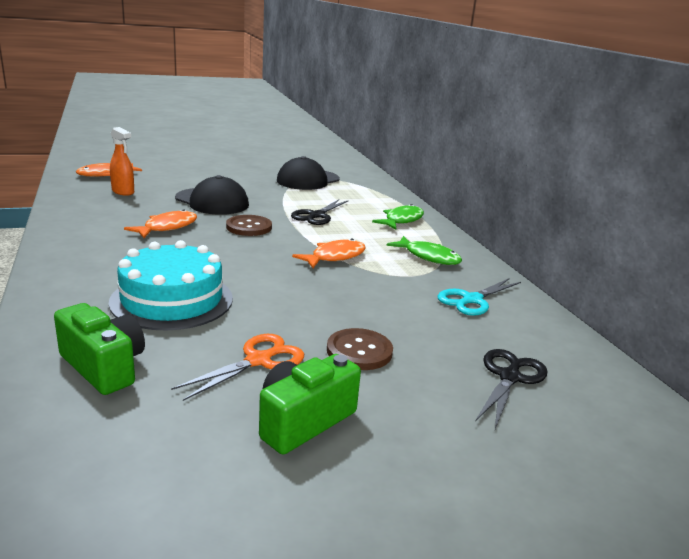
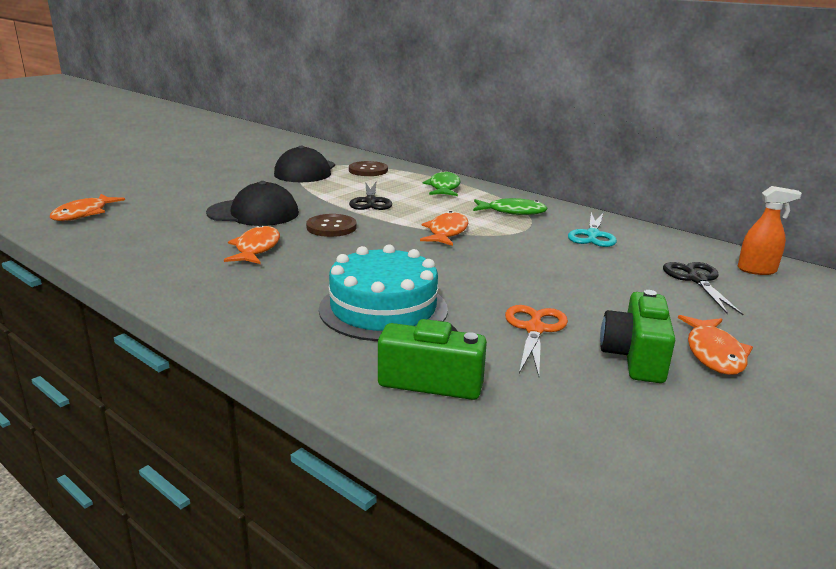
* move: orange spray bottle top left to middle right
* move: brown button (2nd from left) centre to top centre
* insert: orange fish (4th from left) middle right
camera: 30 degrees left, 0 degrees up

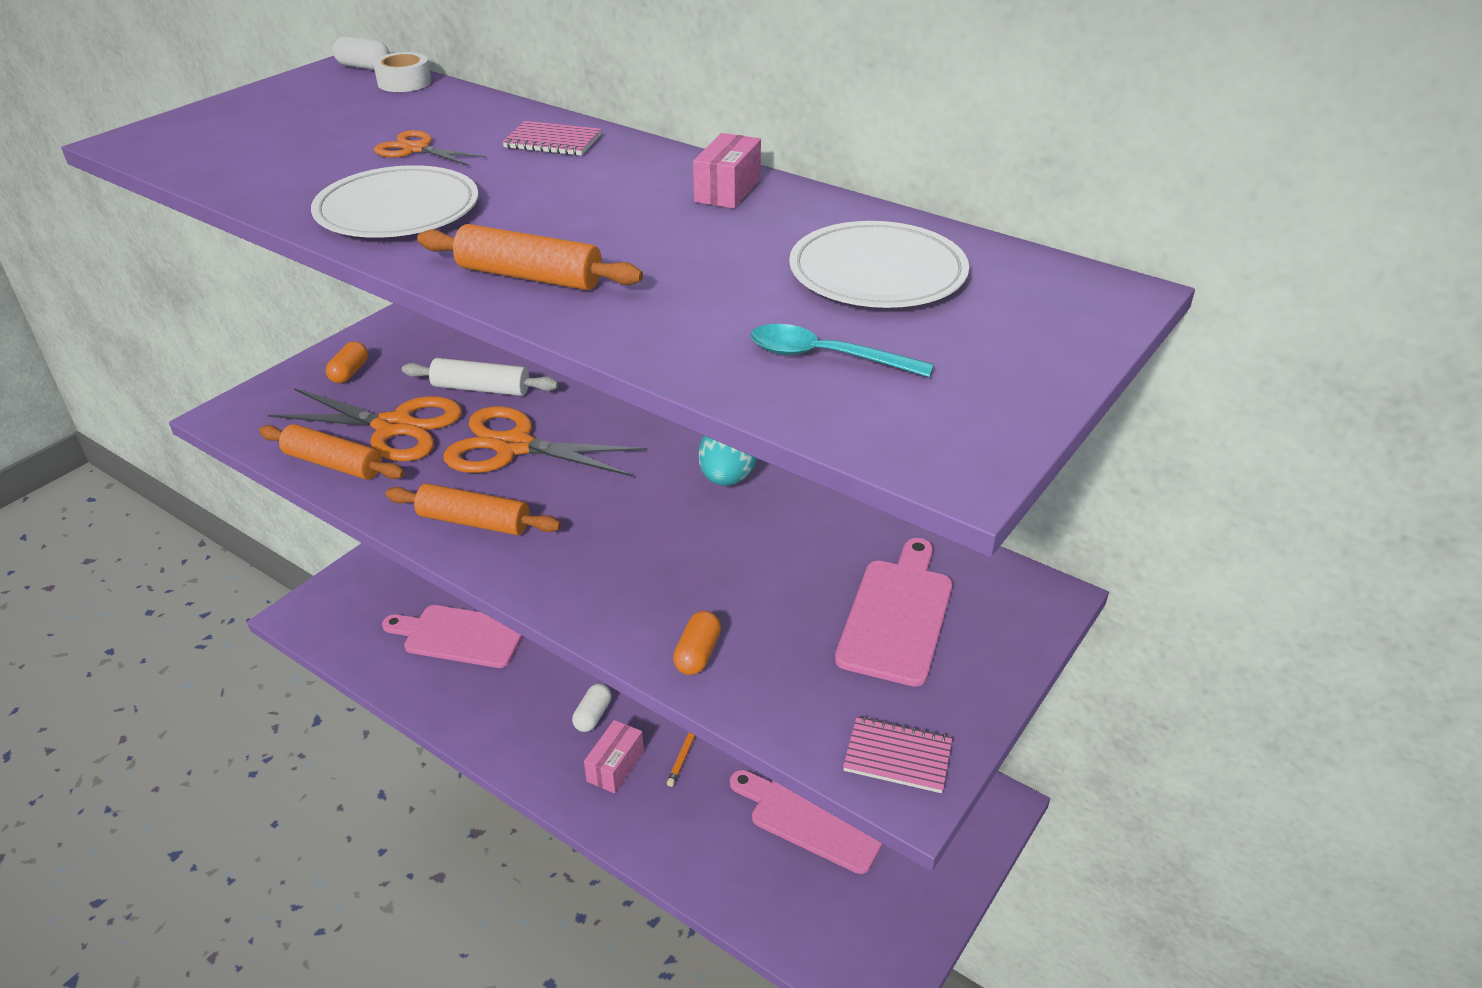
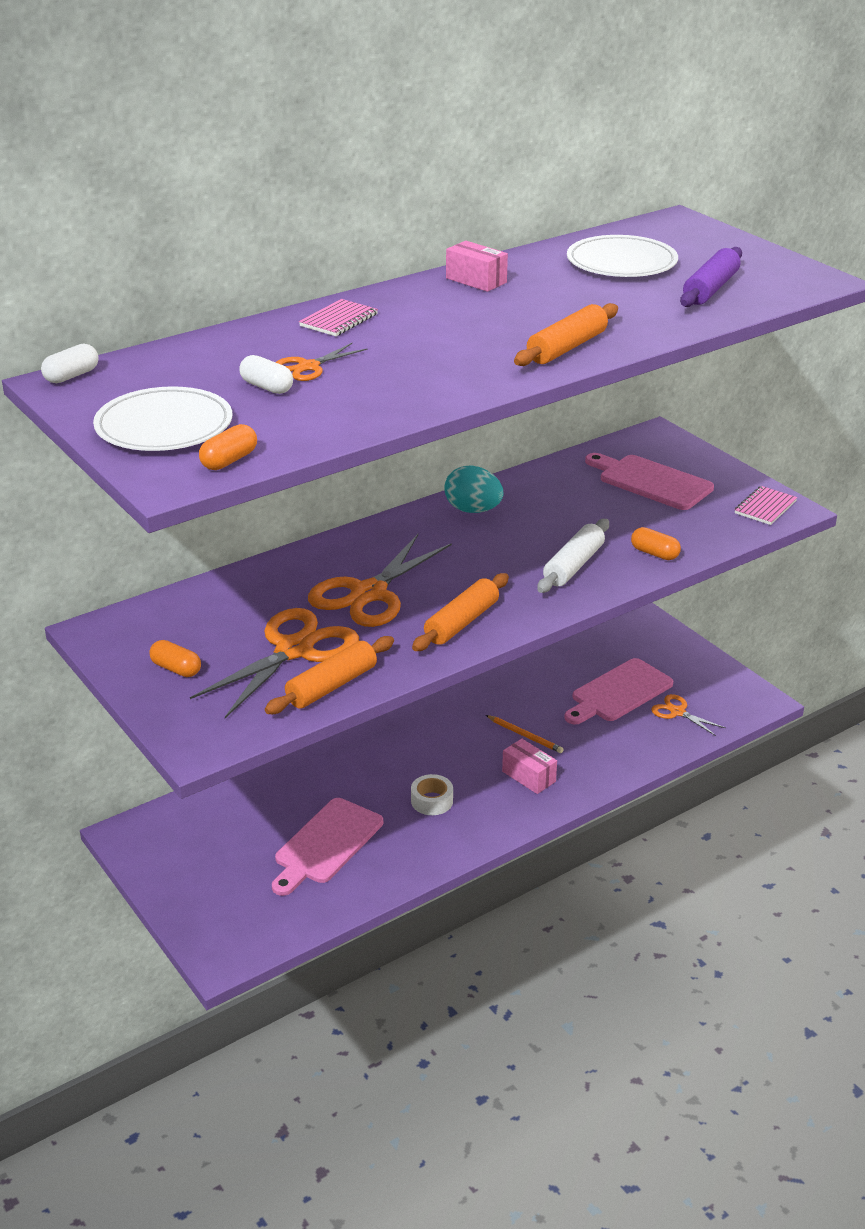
* move: white tape top left to centre
* move: white plate (1st from left) top left to middle left
* replace: turquoise spoon centre to purple rolling pin top right
* move: white rolling pin middle left to centre
* move: white capsule (2nd from left) bottom centre to top left
* insert: orange capsule (2nd from left) middle left
* insert: orange scissors (4th from left) middle right
camera: 70 degrees left, 5 degrees down

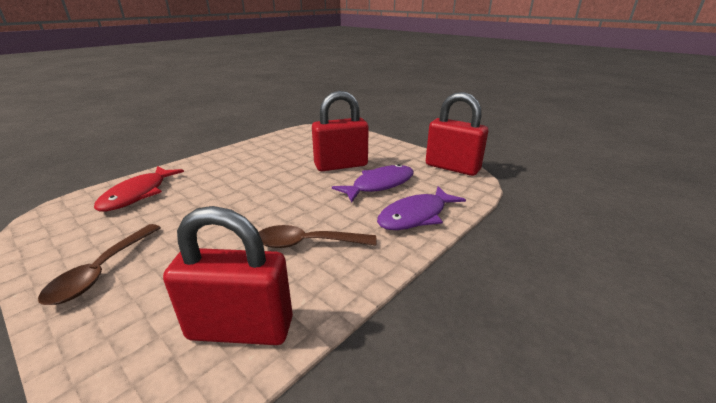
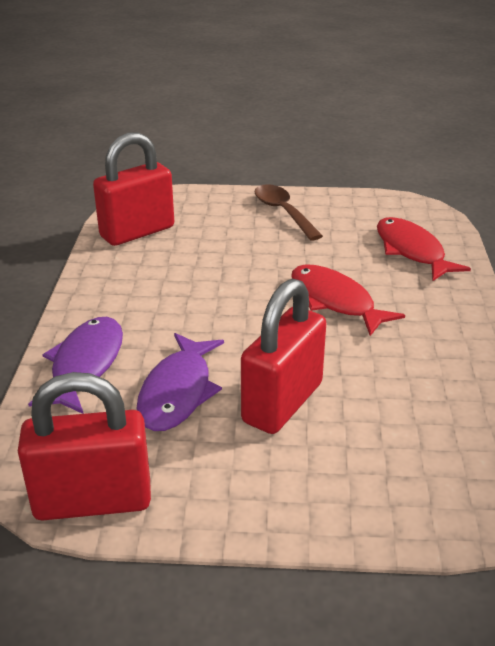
* delete: brown spoon (2nd from left) centre
* insert: red fish (1st from left) middle right
camera: 140 degrees right, 5 degrees up

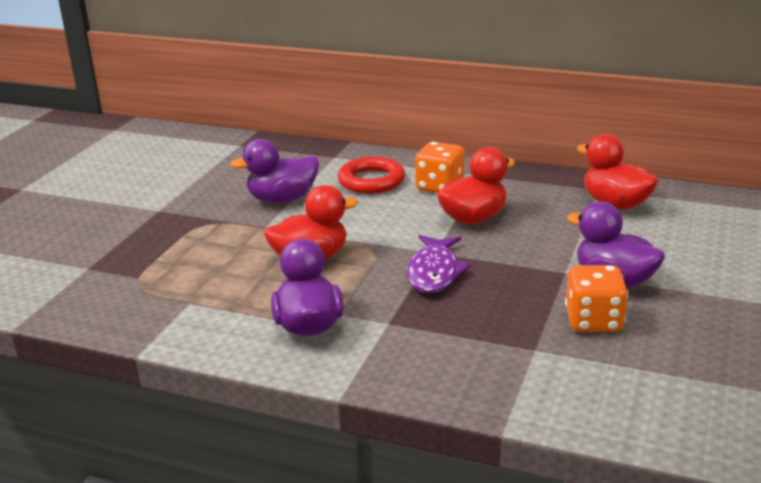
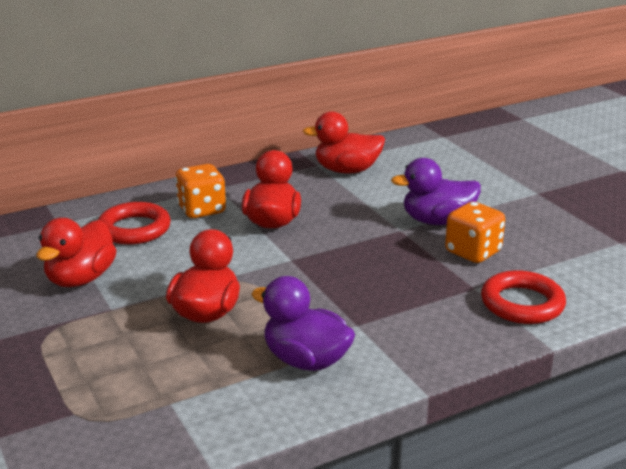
* recolor: purple duck (1st from left) centre to red duck (1st from left) middle left
* delete: purple fish centre
* insert: red ring (2nd from left) middle right
camera: 50 degrees left, 0 degrees up

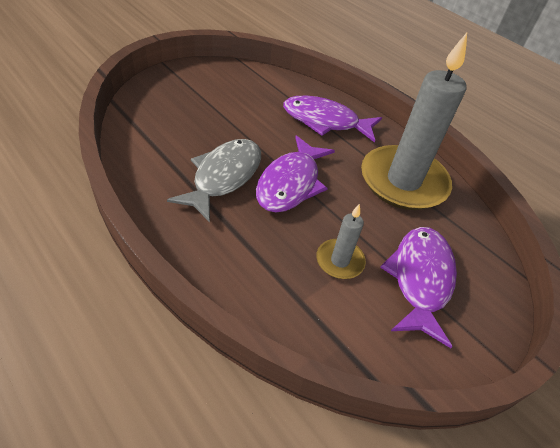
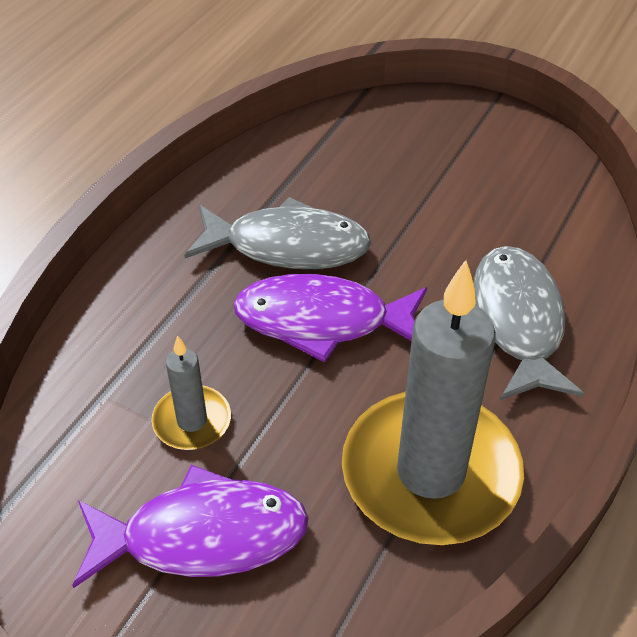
* recolor: purple fish (2nd from left) top centre to grey fish (2nd from left) middle right
camera: 75 degrees right, 0 degrees up

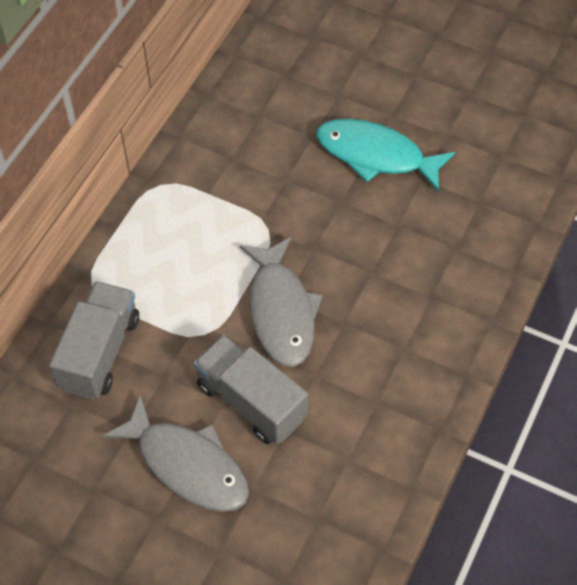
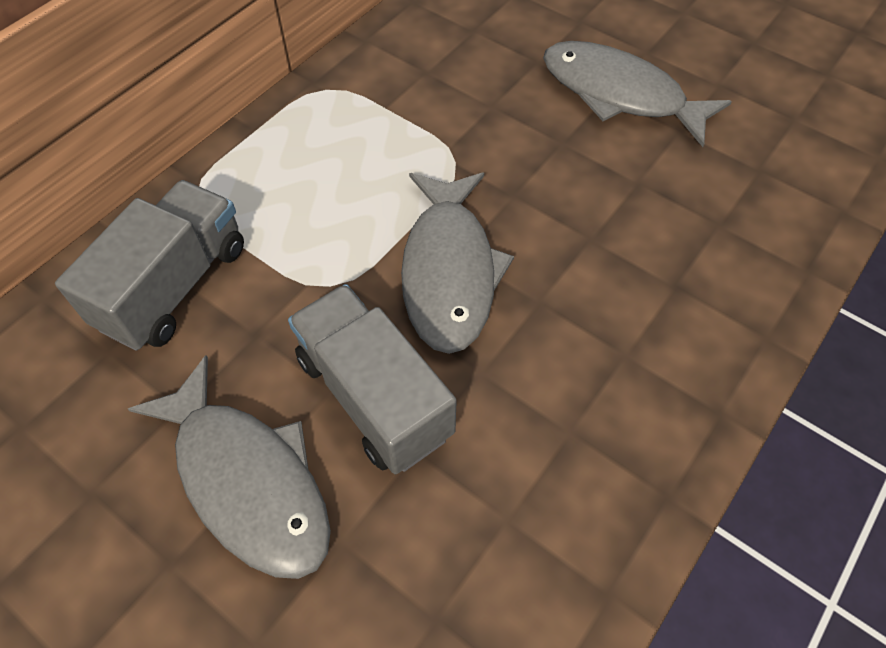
* recolor: turquoise fish top right to grey fish (3rd from left) top right
camera: 10 degrees right, 0 degrees up

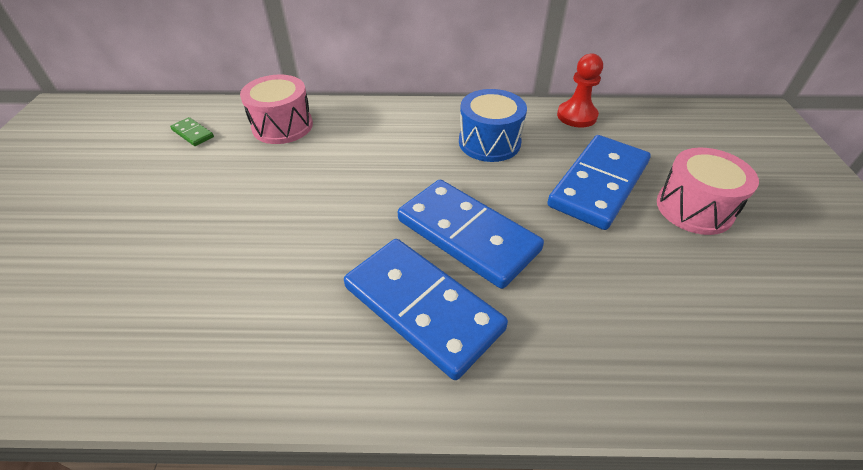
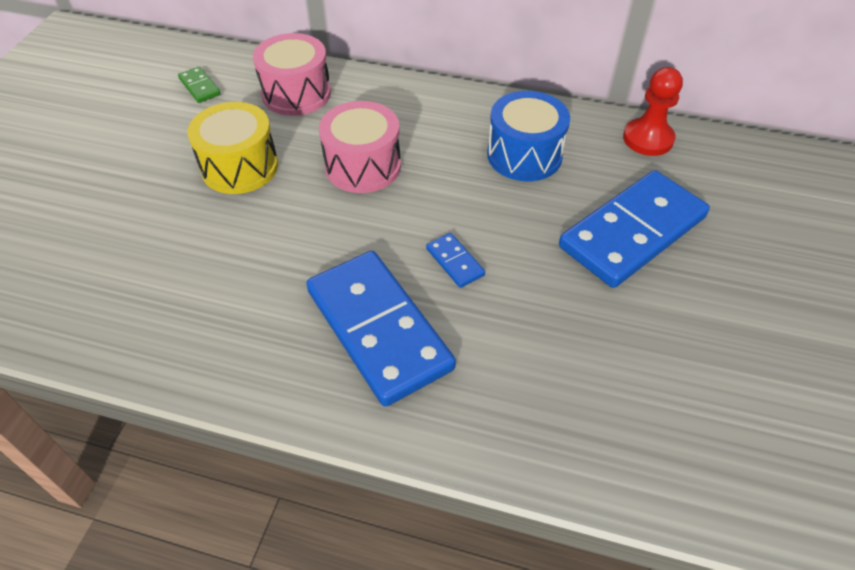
* move: pink drum (2nd from left) middle right to top centre
* resize: blue domino (2nd from left) centre = centre x0.41
* insert: yellow drum top left
camera: 15 degrees right, 5 degrees up

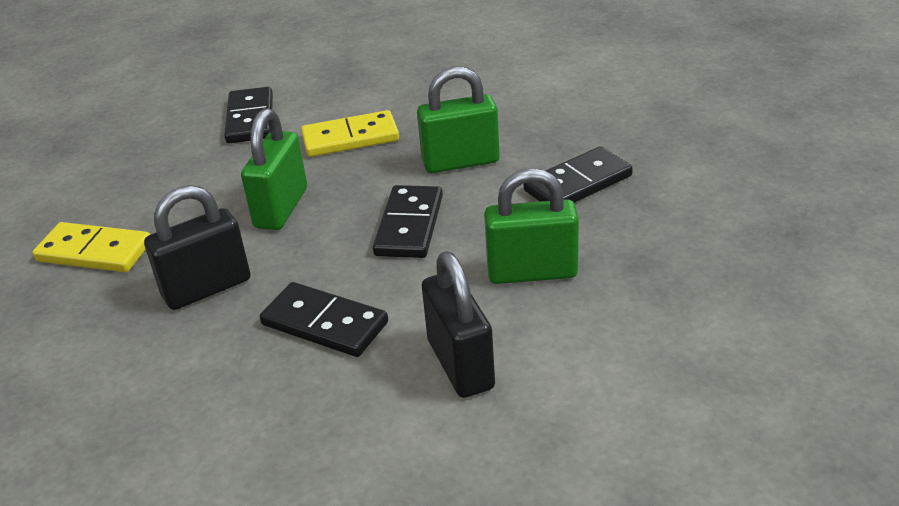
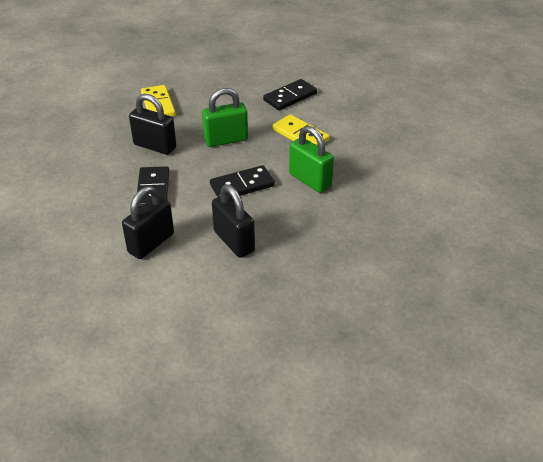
* delete: black domino (4th from left) centre
* recolor: green padlock (3rd from left) centre to black padlock (3rd from left) centre
camera: 55 degrees right, 5 degrees up

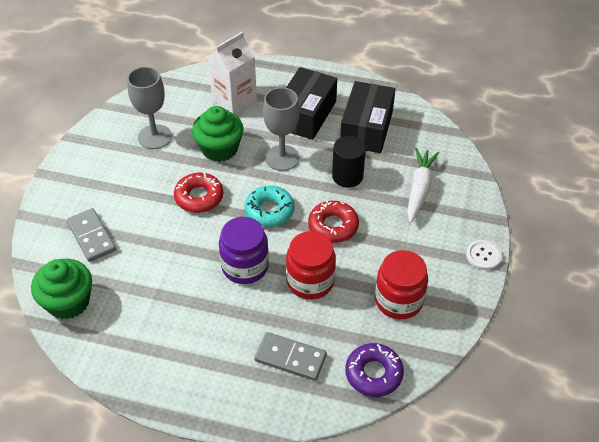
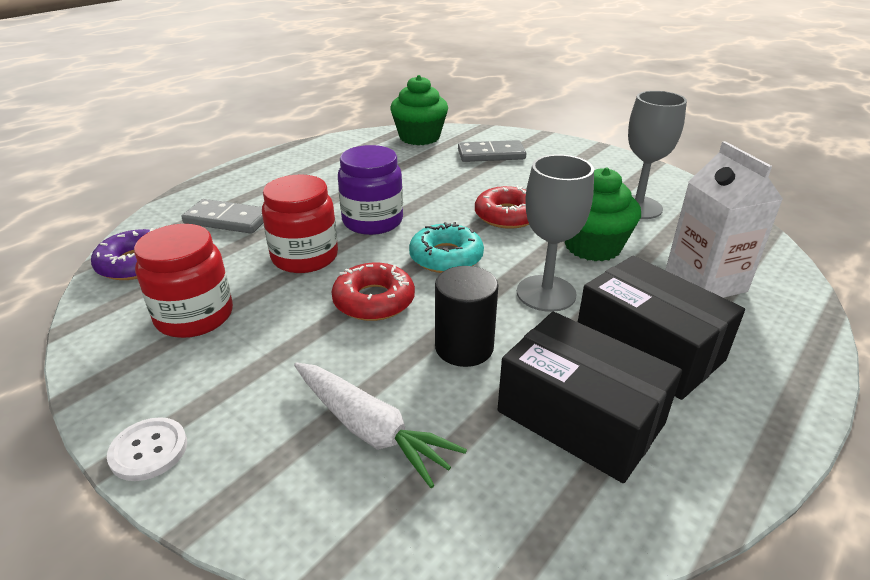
* rotate: grey domino (2nd from left in the first image) bottom centre = middle left 60 degrees clockwise
camera: 115 degrees right, 15 degrees down

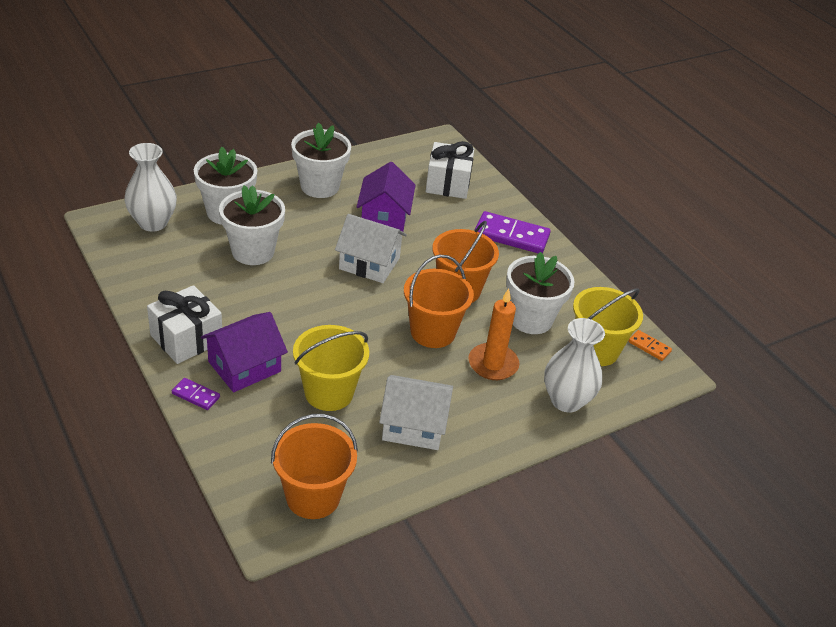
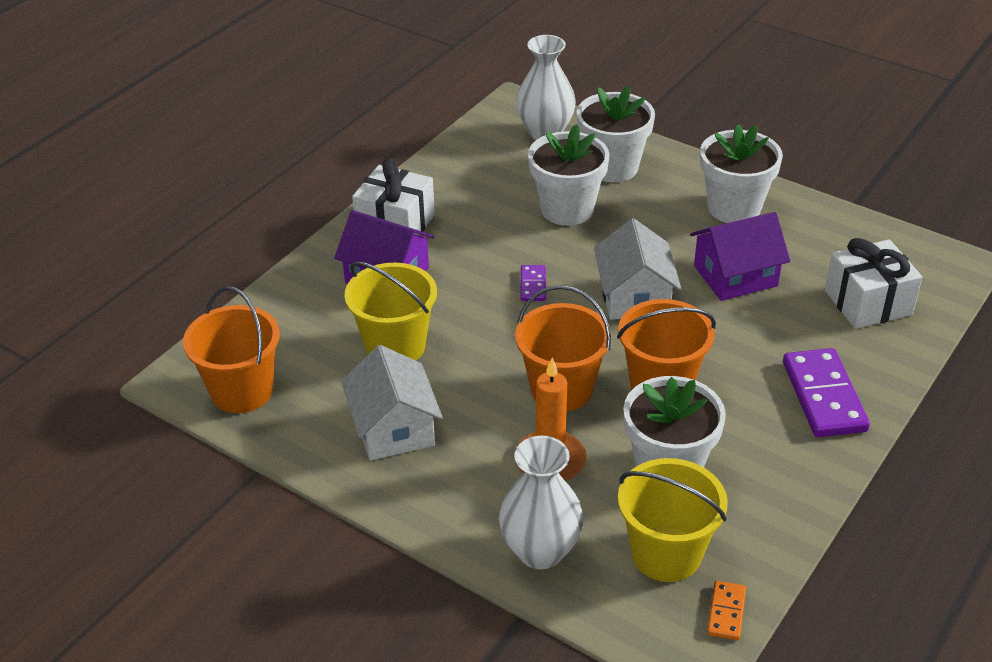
* move: purple domino (1st from left) middle left to centre
camera: 70 degrees right, 0 degrees up

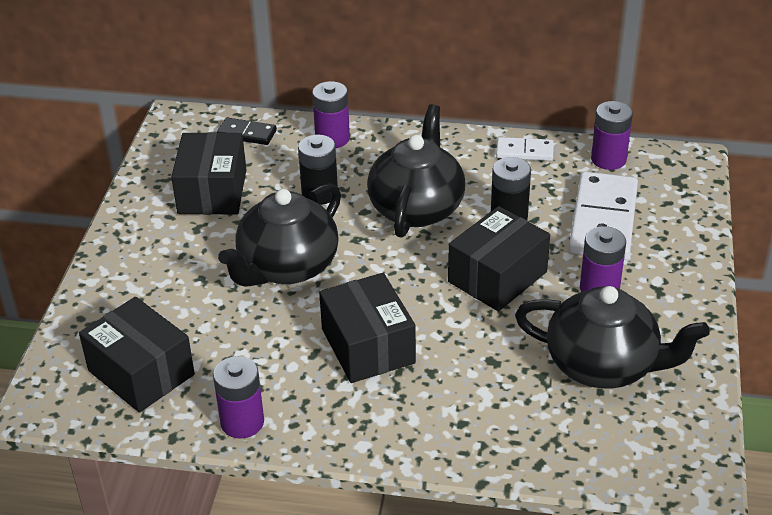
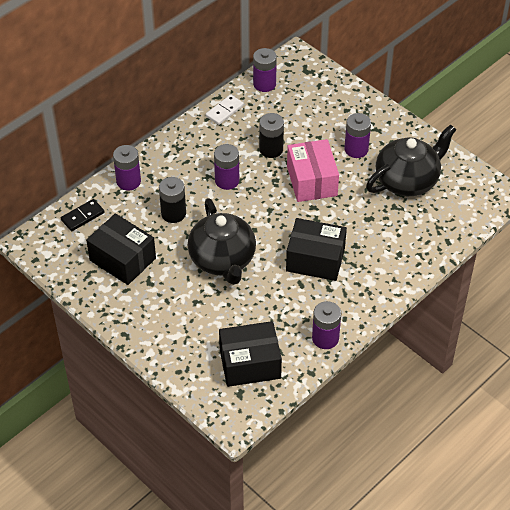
* replace: black teapot (2nd from left) top centre to purple battery (2nd from left) top centre
* delete: white domino (2nd from left) middle right
* recolor: black box (4th from left) centre to pink box centre
camera: 55 degrees left, 10 degrees up

